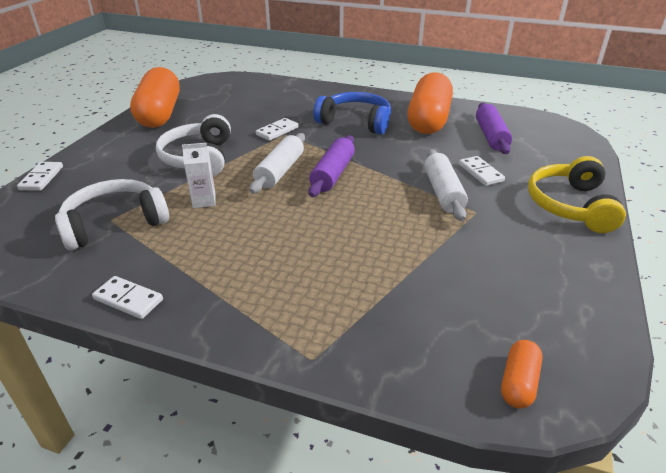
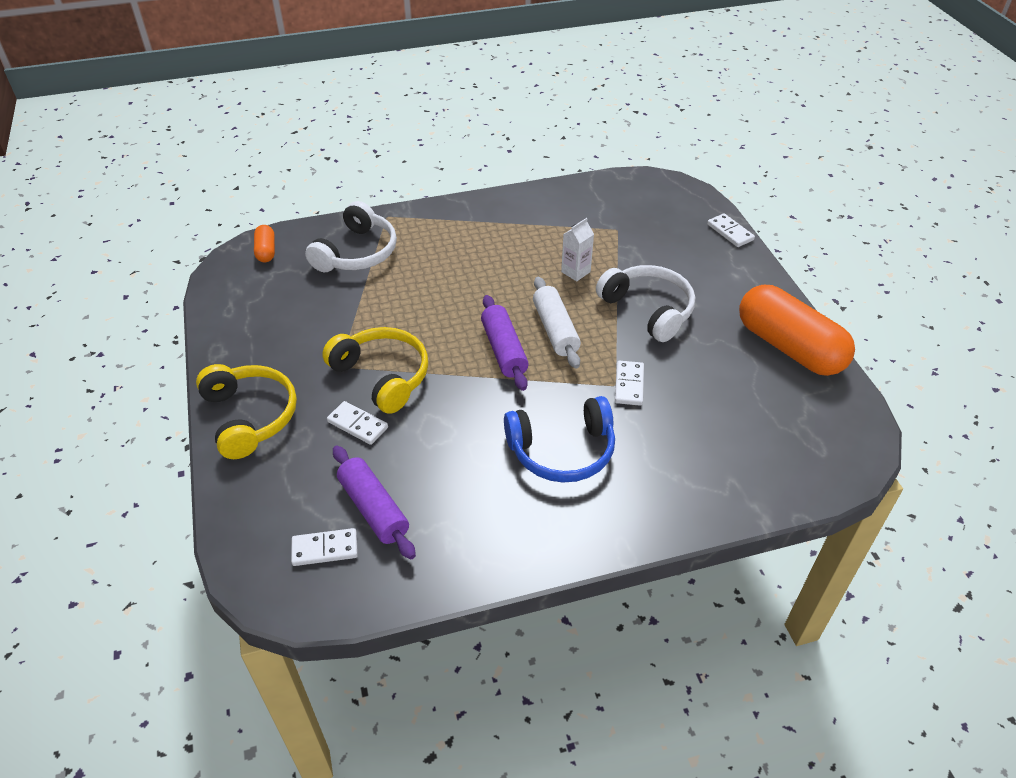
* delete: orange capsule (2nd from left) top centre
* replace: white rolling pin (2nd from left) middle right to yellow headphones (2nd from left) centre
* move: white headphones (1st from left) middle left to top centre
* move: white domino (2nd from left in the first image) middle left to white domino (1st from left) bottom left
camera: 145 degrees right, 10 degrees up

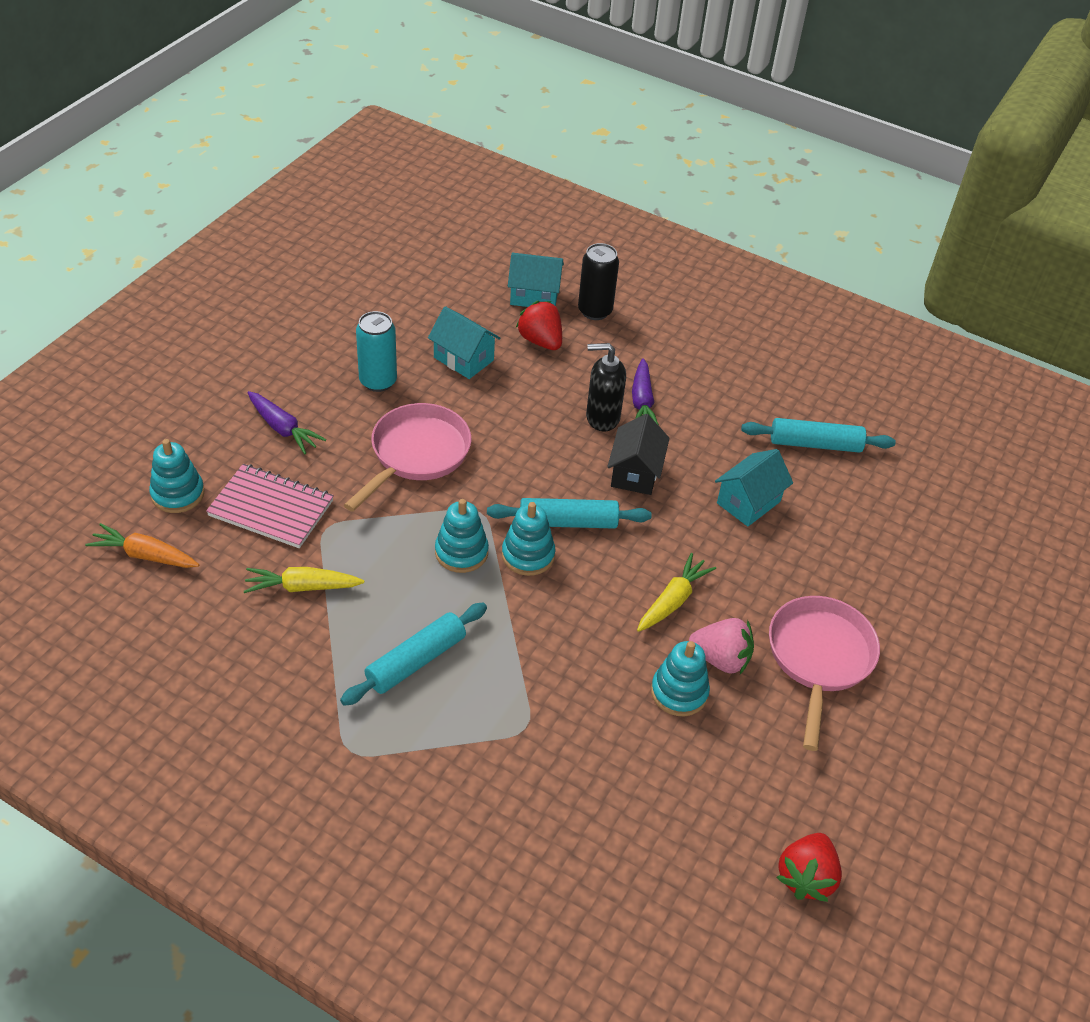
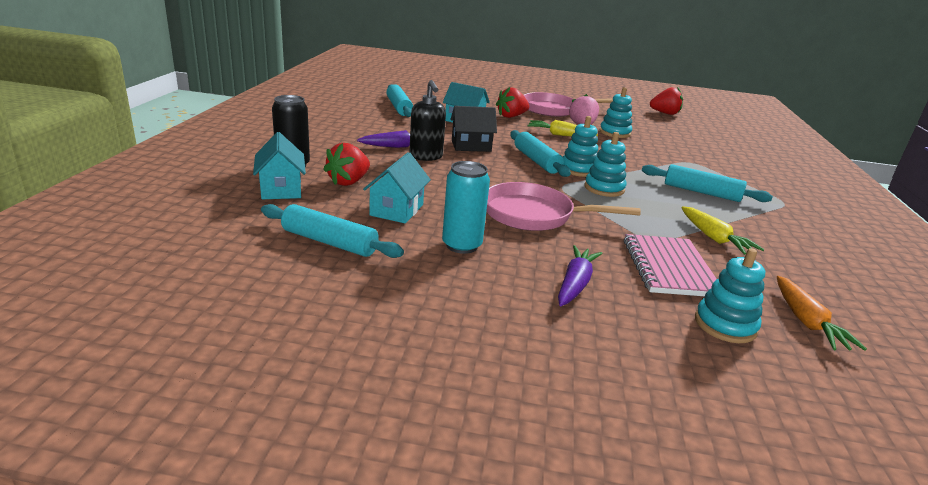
* insert: red strawberry (2nd from left) top centre
* insert: turquoise rolling pin (1st from left) centre
camera: 110 degrees left, 20 degrees down

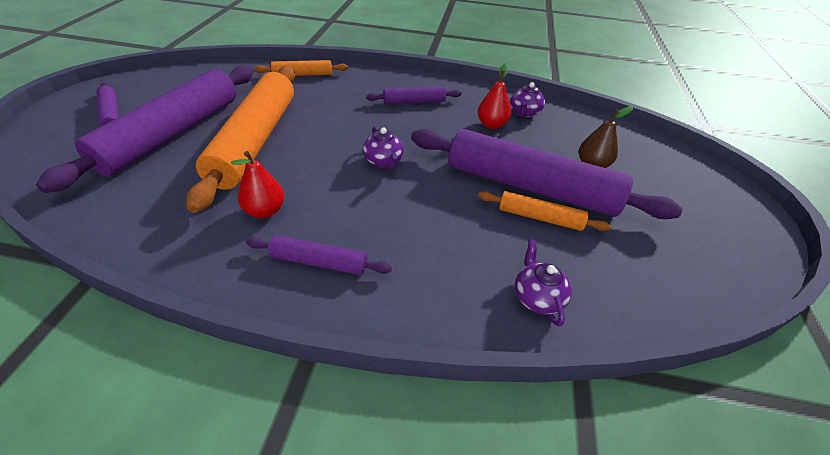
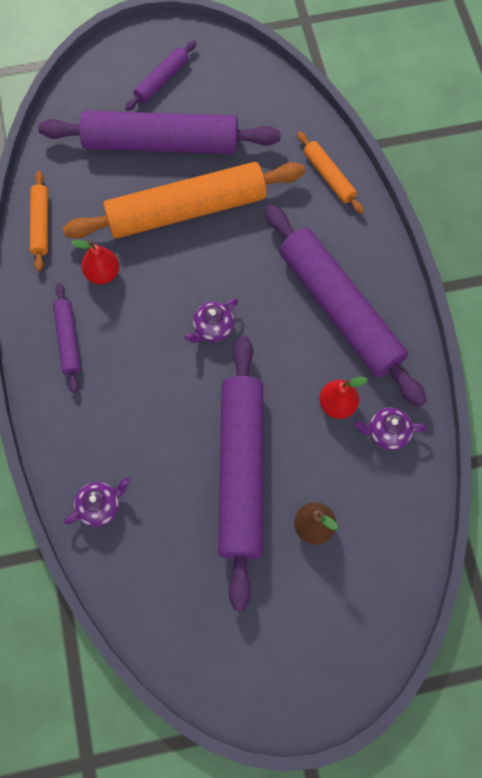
* resize: purple rolling pin (4th from left in the first image) top centre = middle right x2.18
* move: orange rolling pin (3rd from left in the first image) centre to orange rolling pin (1st from left) top left
camera: 70 degrees right, 25 degrees up

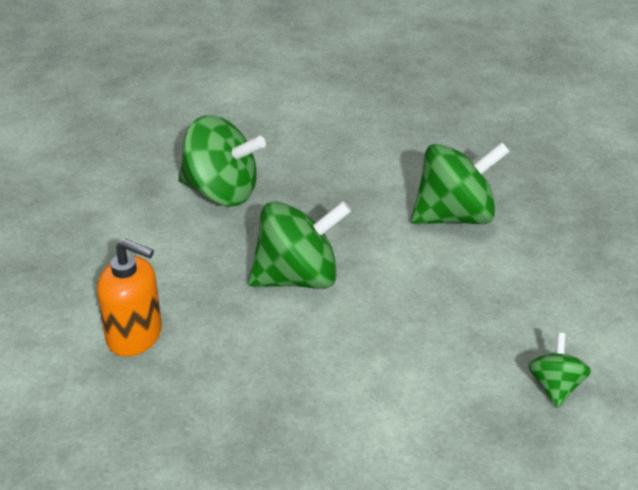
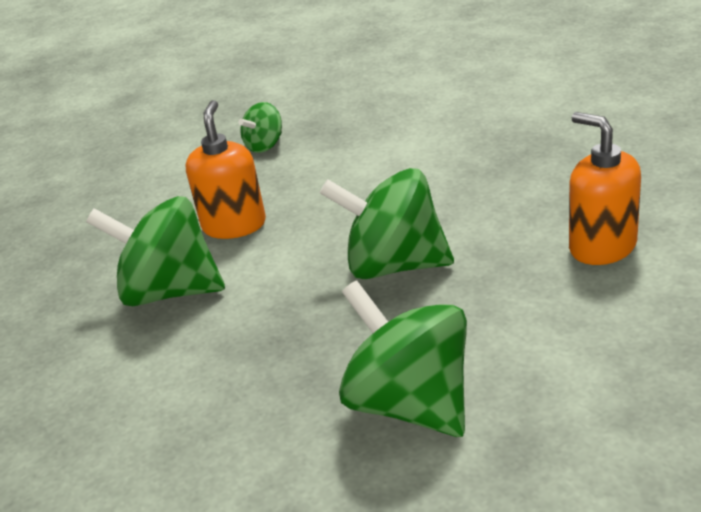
* insert: orange soap dispenser (1st from left) top left
camera: 145 degrees left, 5 degrees down

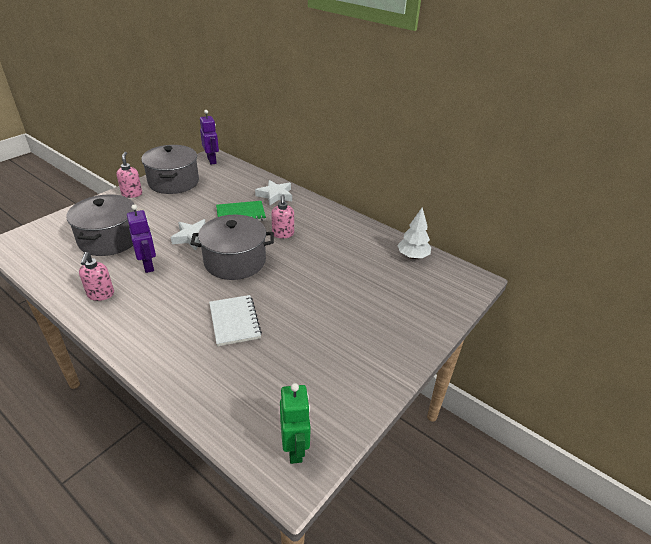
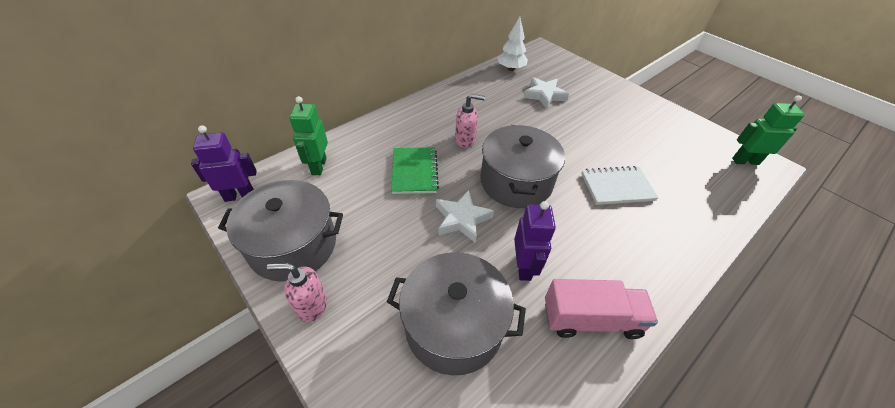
* move: white star (2nd from left) centre to top centre
* rotate: purple robot (1st from left in the first image) middle left = centre 105 degrees clockwise
* replace: pink soap dispenser (1st from left) middle left to pink truck bottom right
* insert: green robot (1st from left) top centre
camera: 80 degrees left, 10 degrees up

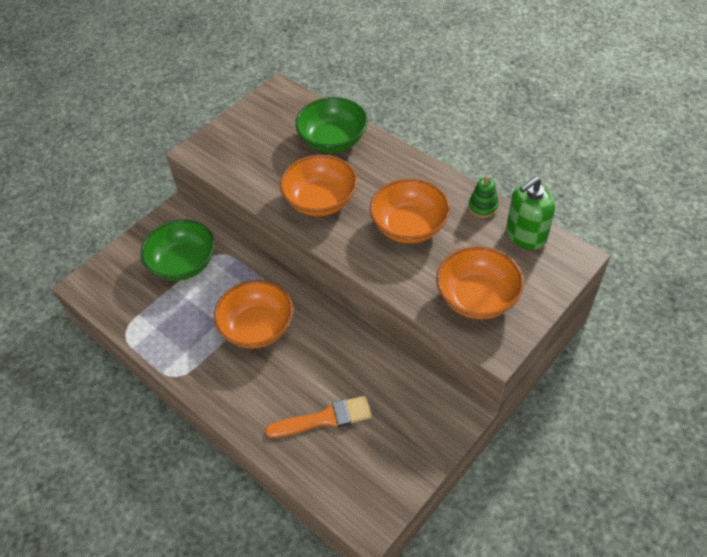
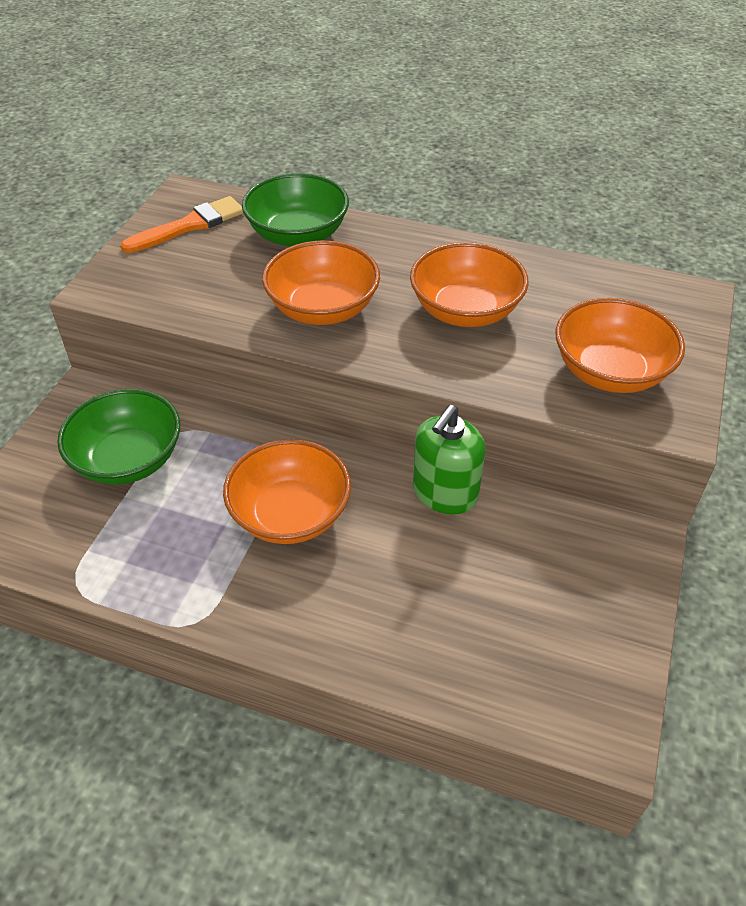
* delete: green stacking toy middle right
* move: green soap dispenser middle right to centre
* move: orange brush bottom centre to top left
camera: 25 degrees left, 5 degrees down

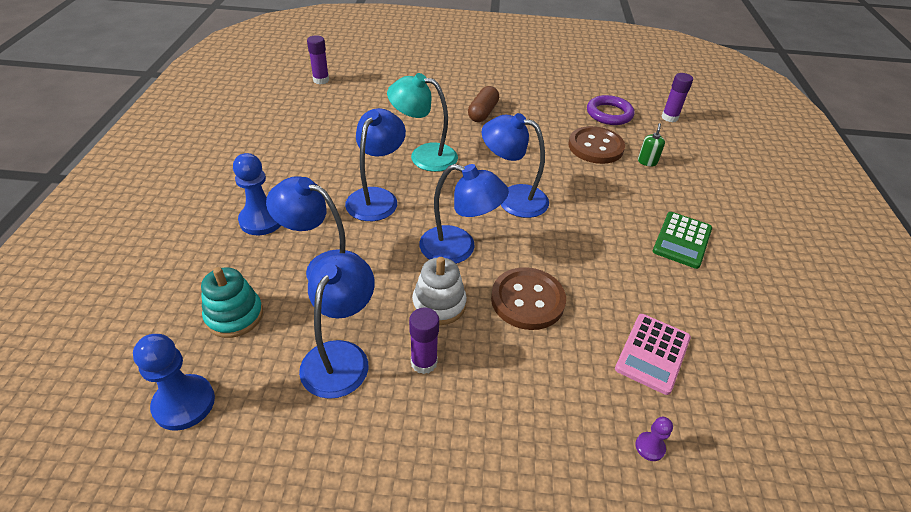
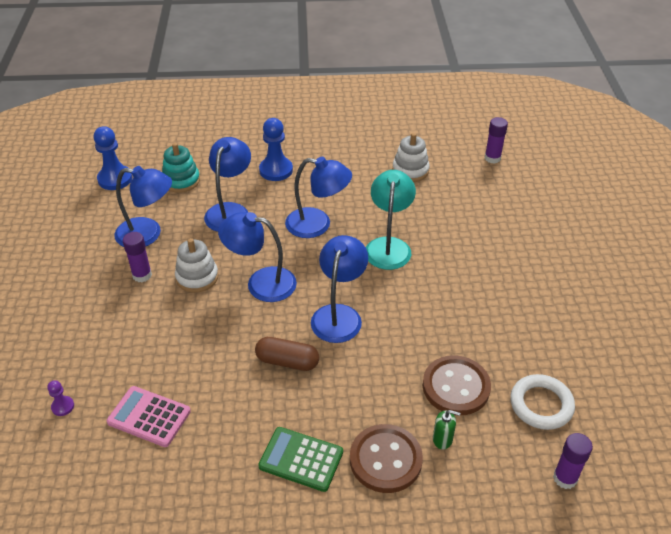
* move: brown capsule top centre to centre
* recolor: purple ring top right to white ring bottom right
* rotate: blue lamp (4th from left in the first image) centre = centre 90 degrees clockwise
* move: brown button (1st from left) centre to bottom centre
* insert: white stacking toy (2nd from left) top centre
camera: 85 degrees right, 0 degrees up

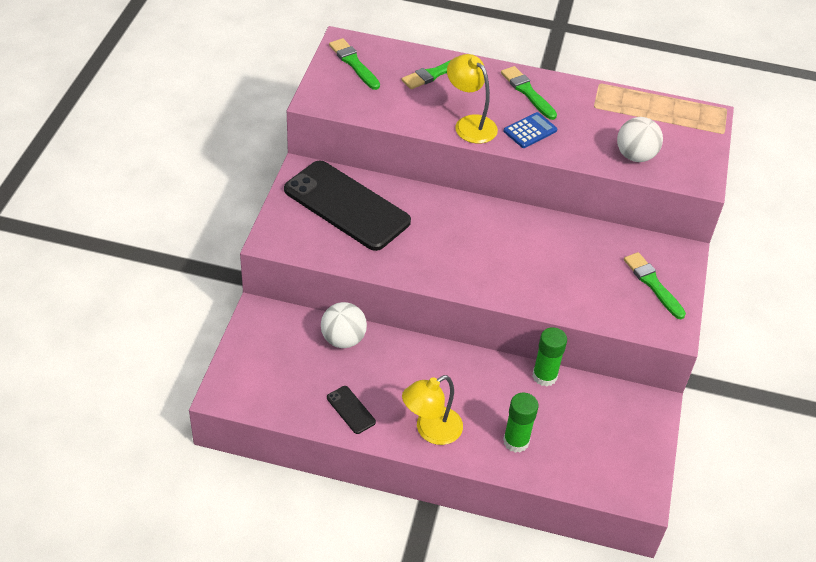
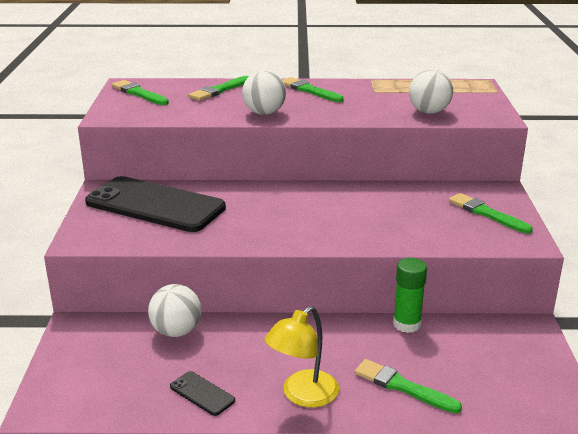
* replace: yellow lamp (2nd from left) top centre to white ball (2nd from left) top centre
* delete: blue calculator top centre
* replace: green glue stick (1st from left) bottom centre to green brush (4th from left) bottom right
camera: 10 degrees left, 20 degrees down

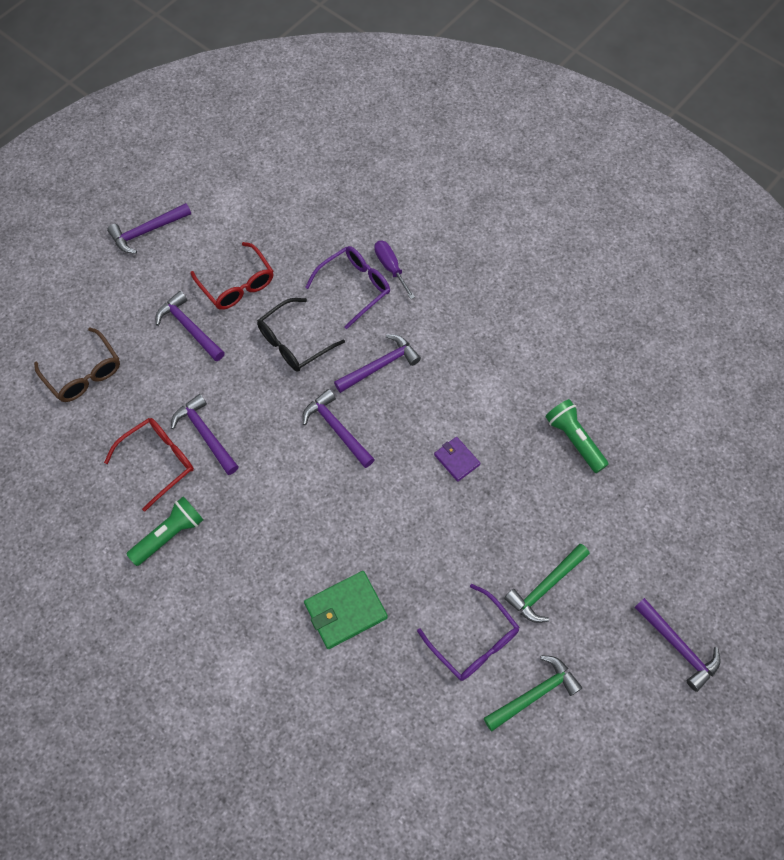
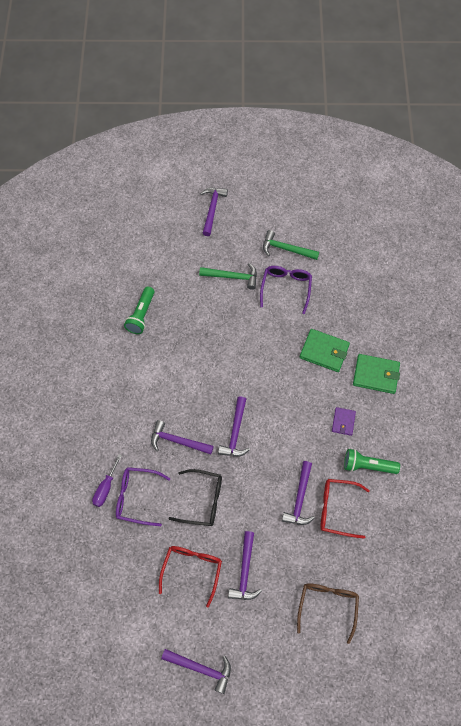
* move: purple wallet centre to middle right
* insert: green wallet (2nd from left) middle right
camera: 130 degrees left, 0 degrees up

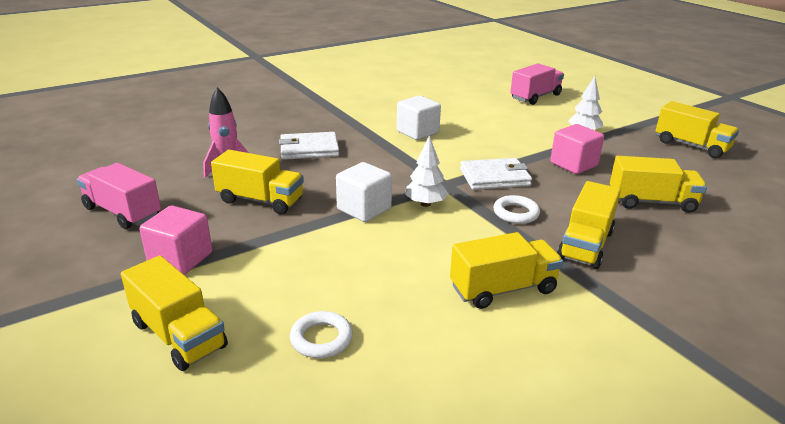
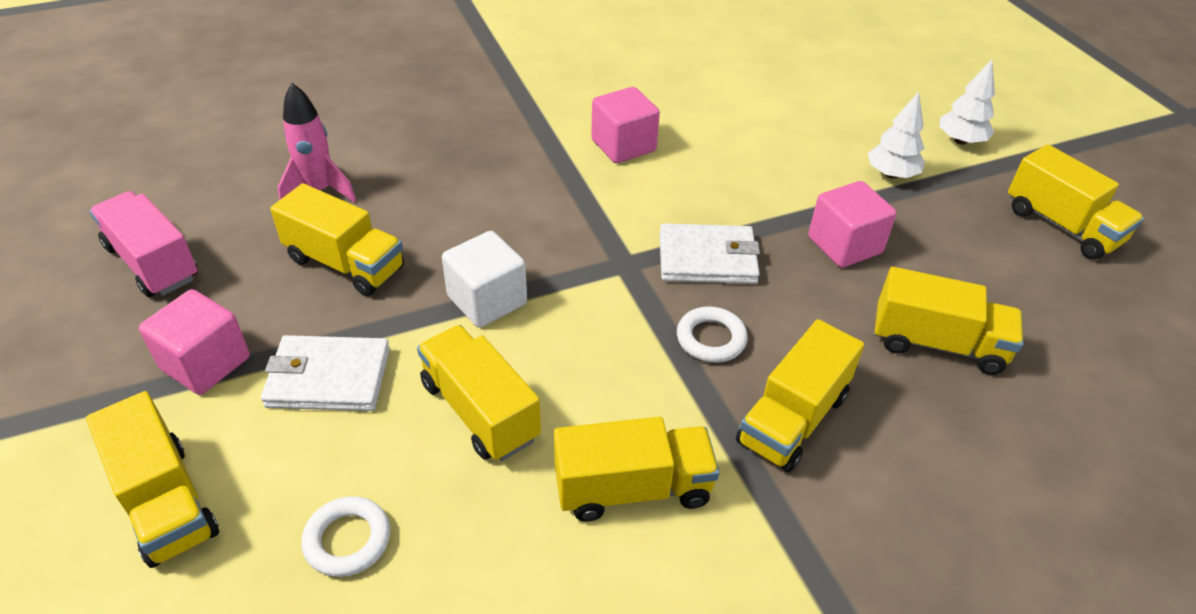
* delete: pink truck (2nd from left) top right
* recolor: white cube (2nd from left) top centre to pink cube (2nd from left) top centre
* move: white wallet (1st from left) centre to middle left
* move: white tree (1st from left in the first image) centre to white tree (2nd from left) top right
* insert: yellow truck (3rd from left) centre
camera: 10 degrees right, 15 degrees up

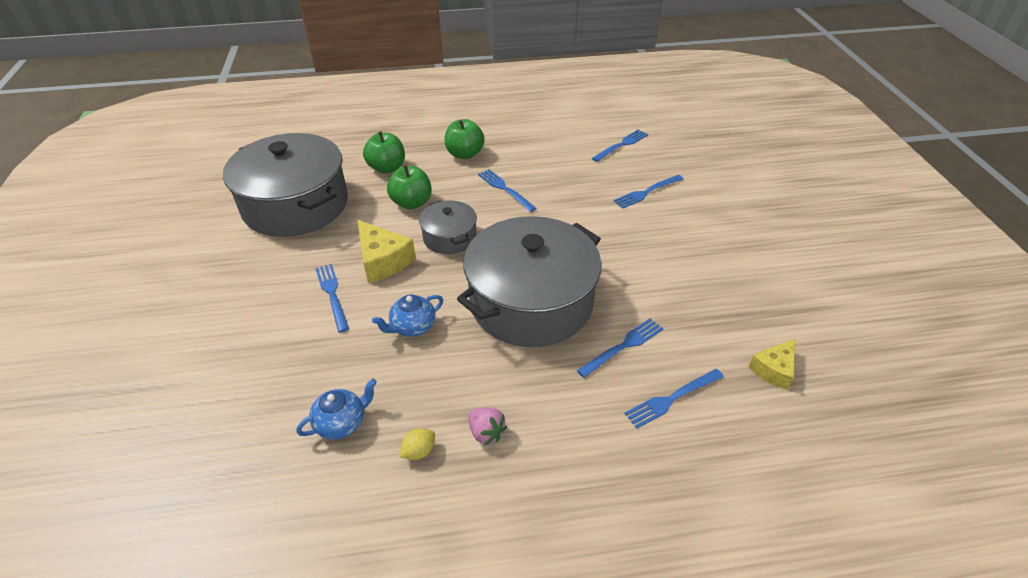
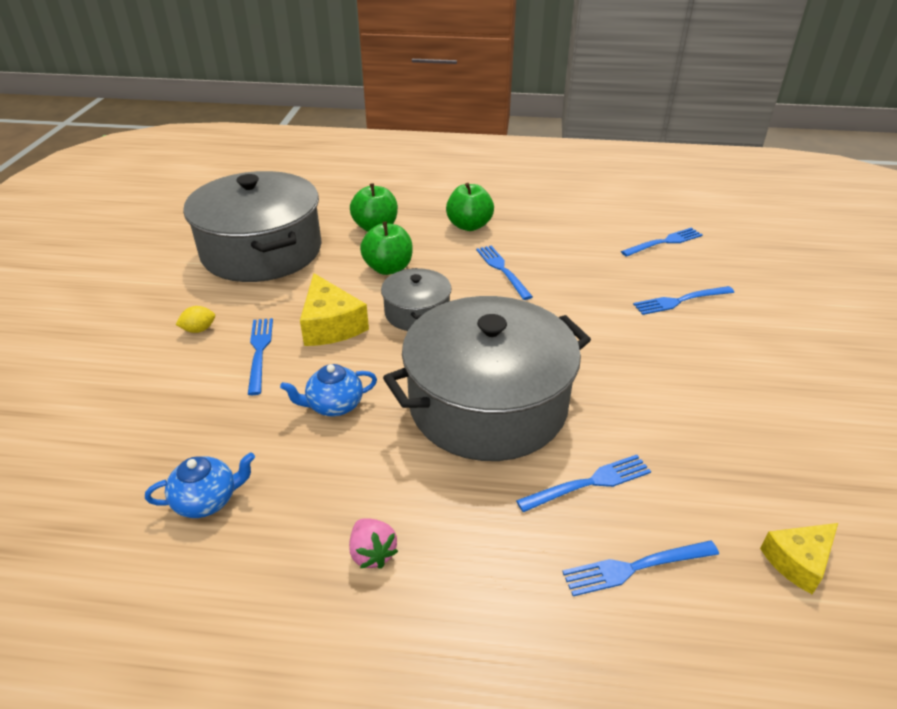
* move: yellow lemon bottom centre to middle left
camera: 15 degrees right, 5 degrees down

